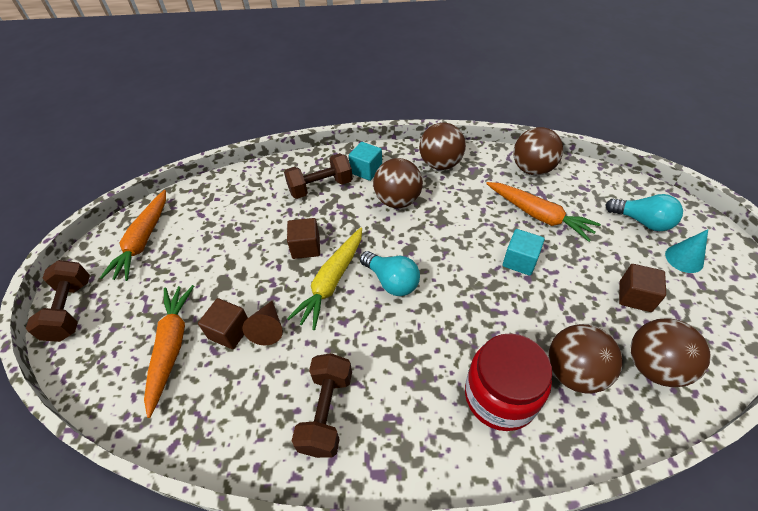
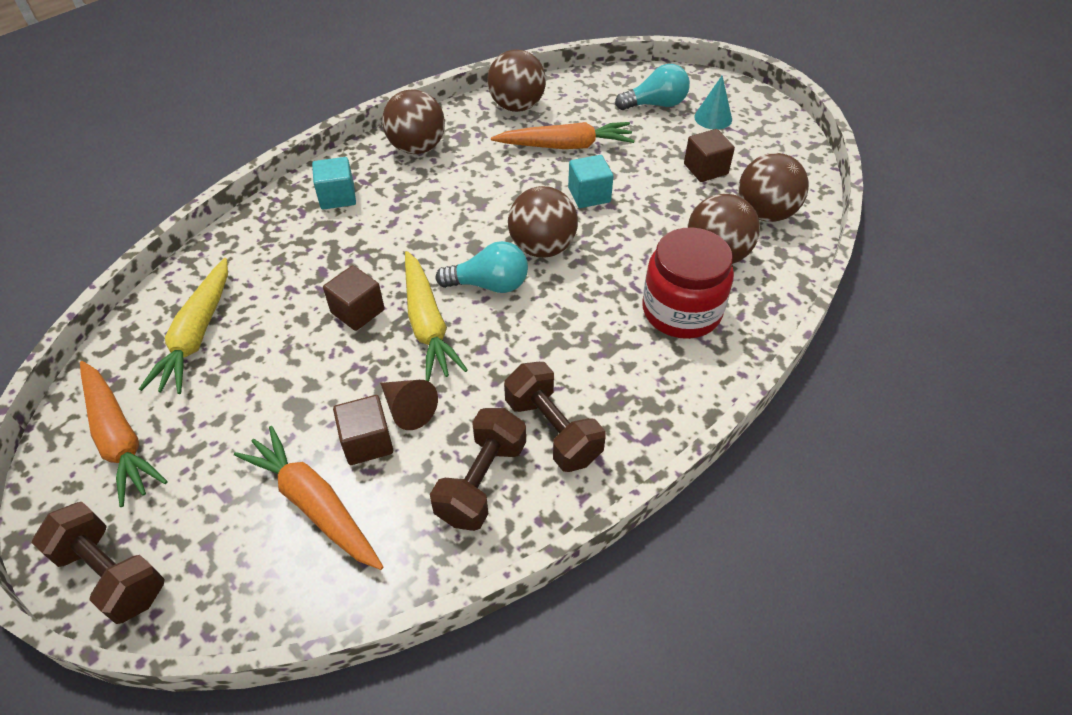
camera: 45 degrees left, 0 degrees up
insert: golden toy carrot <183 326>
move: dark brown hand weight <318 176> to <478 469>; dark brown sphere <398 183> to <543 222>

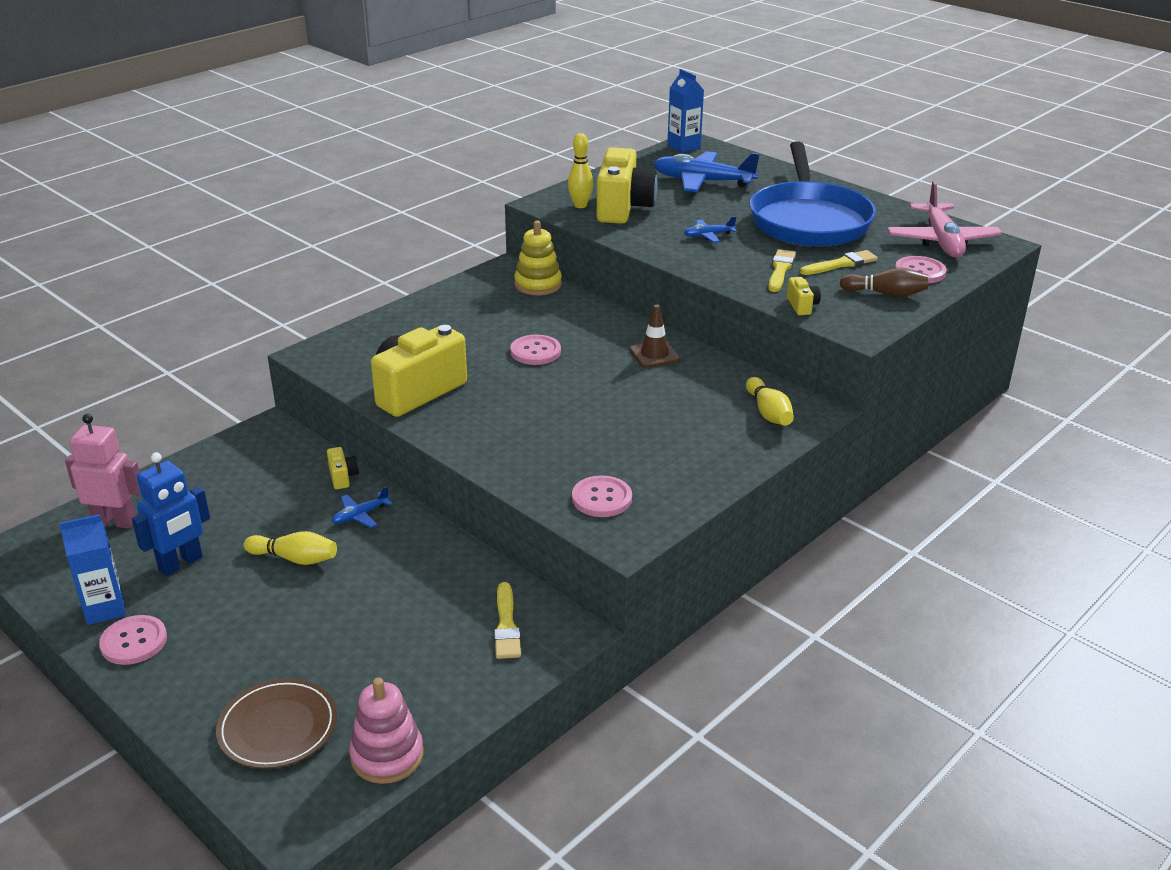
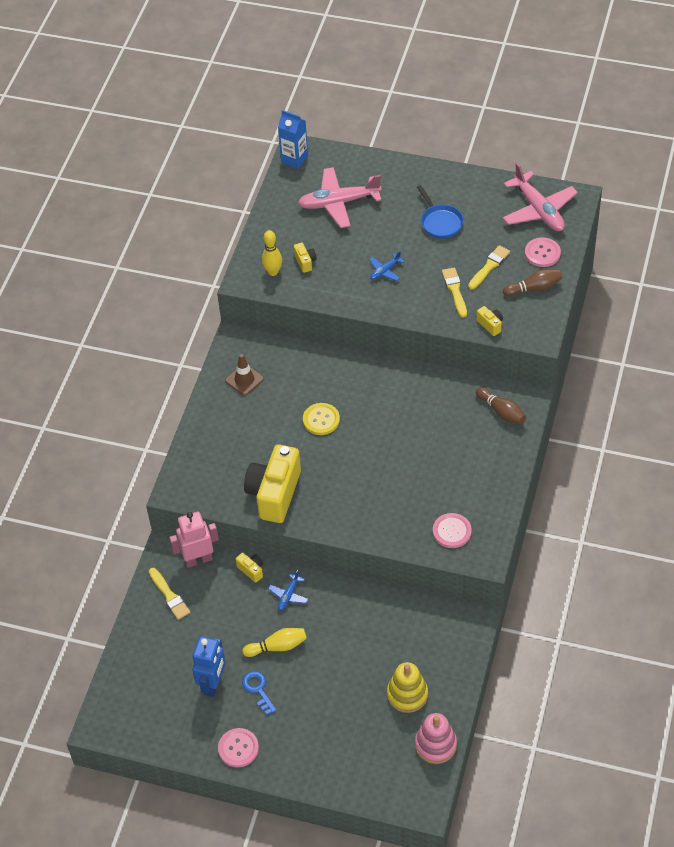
camera: 25 degrees left, 20 degrees up
delete: cobalt milk carton <92 569>; dark brown plate <276 724>
insert: cobalt key <259 693>
move: pink toy robot <103 471> to <194 540>; golden paint brush <507 620> to <169 594>; golden stacking rings <538 258> to <407 687>; dark brown traffic cone <655 336> to <244 375>
recolor: pink button <535 349> to golden button <321 419>; cobalt toy plane <706 171> to pink toy plane <340 197>; golden bowling pin <770 401> to dark brown bowling pin <501 405>
resize: golden photo camera <627 185> = <305 257> x0.42; cobalt frying pan <813 194> = <440 211> x0.45

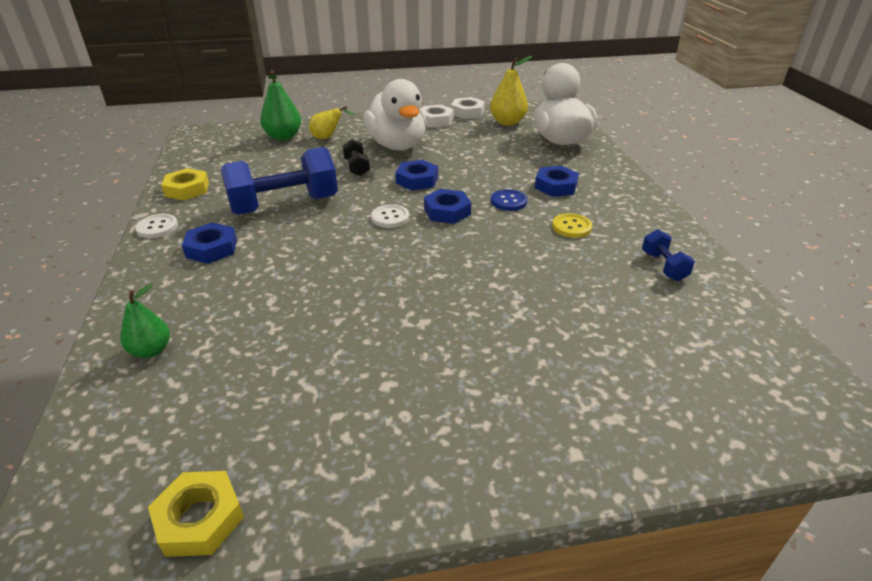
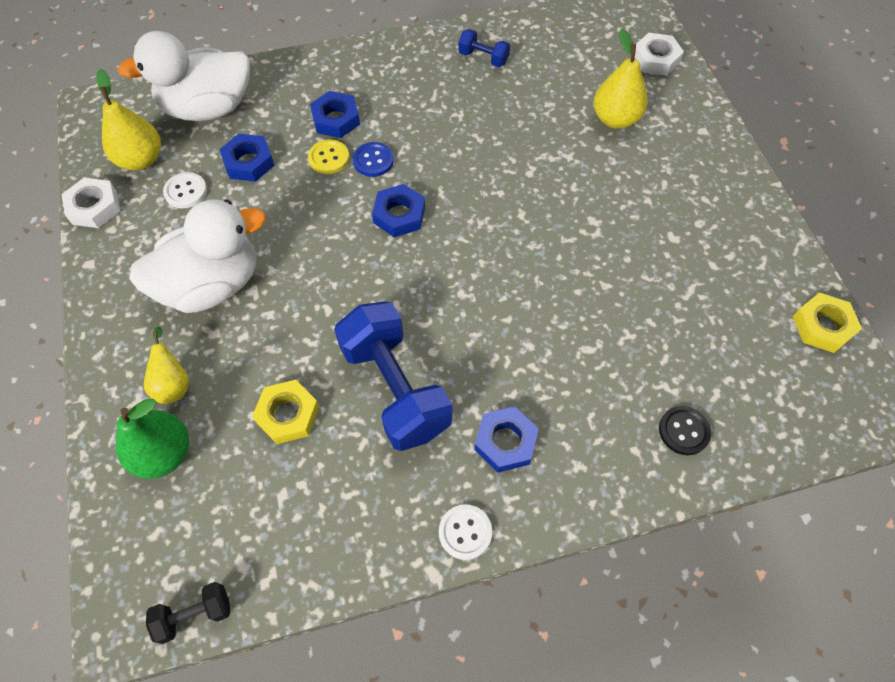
camera: 95 degrees left, 25 degrees up
insert: golden pear fruit <621 78>
move: golden hexagon nut <185 184> to <285 412>; ebony hand weight <356 157> to <188 613>; snow-white button <390 216> to <185 190>; cobalt hexagon nut <416 175> to <246 158>; snow-white hexagon nut <438 116> to <659 54>; golden button <572 225> to <328 157>
replace: emerald pear fruit <145 321> to ebony button <685 430>
rotate: cobalt hand weight <668 255> = <484 48> 45 degrees clockwise

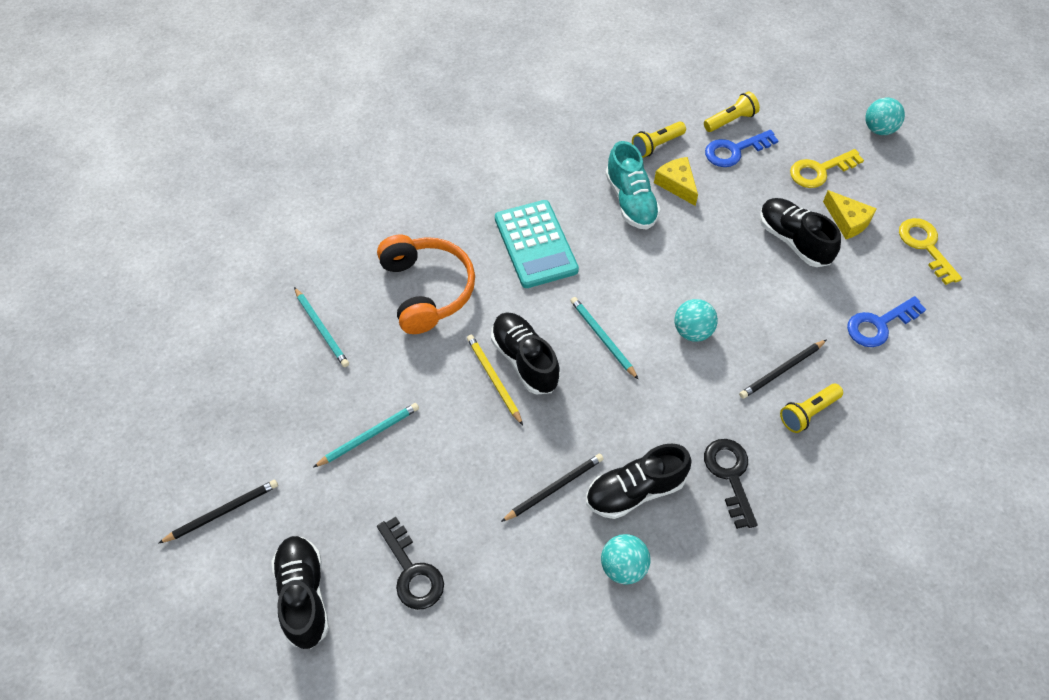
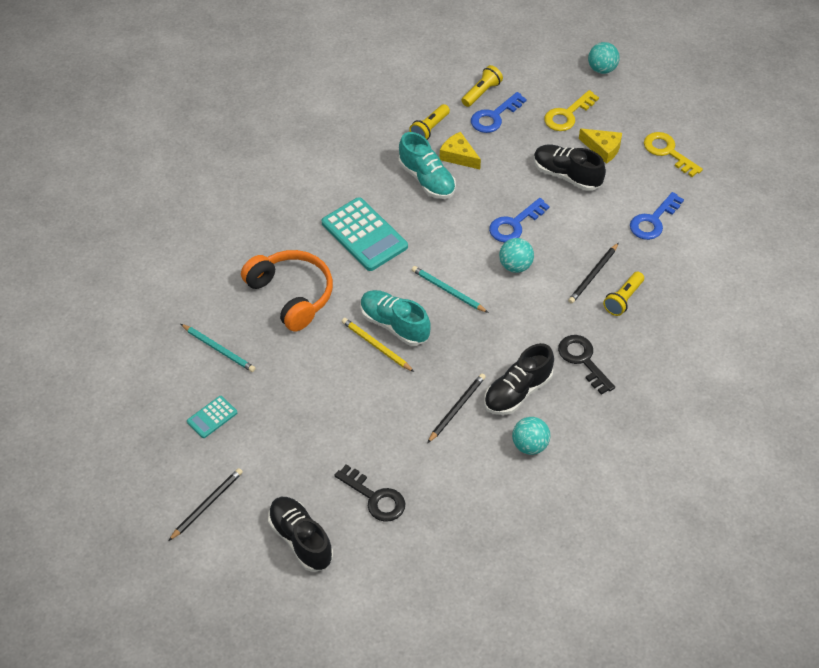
camera: 20 degrees left, 5 degrees down
delete: aqua wooden pencil <366 435>
insert: aqua pocket calculator <212 417>; cobalt key <519 220>
recolor: ebony sneaker <525 353> to aqua sneaker <395 318>

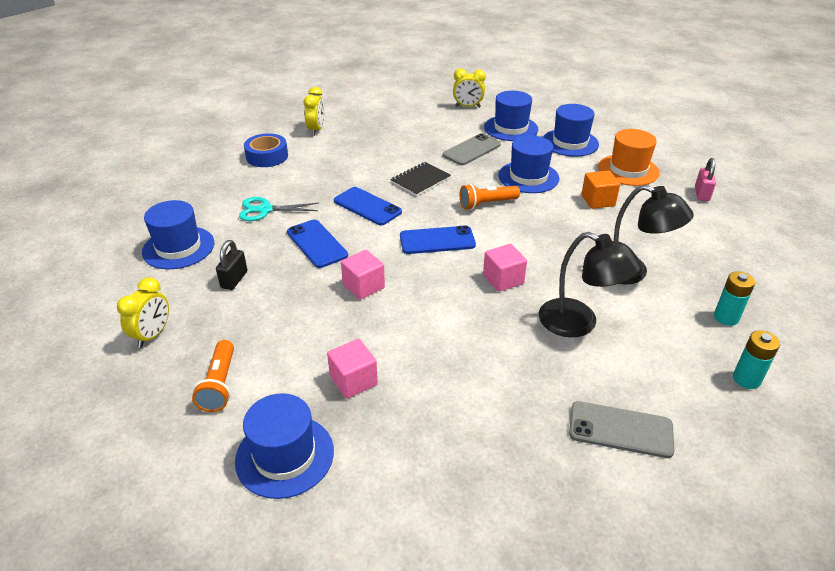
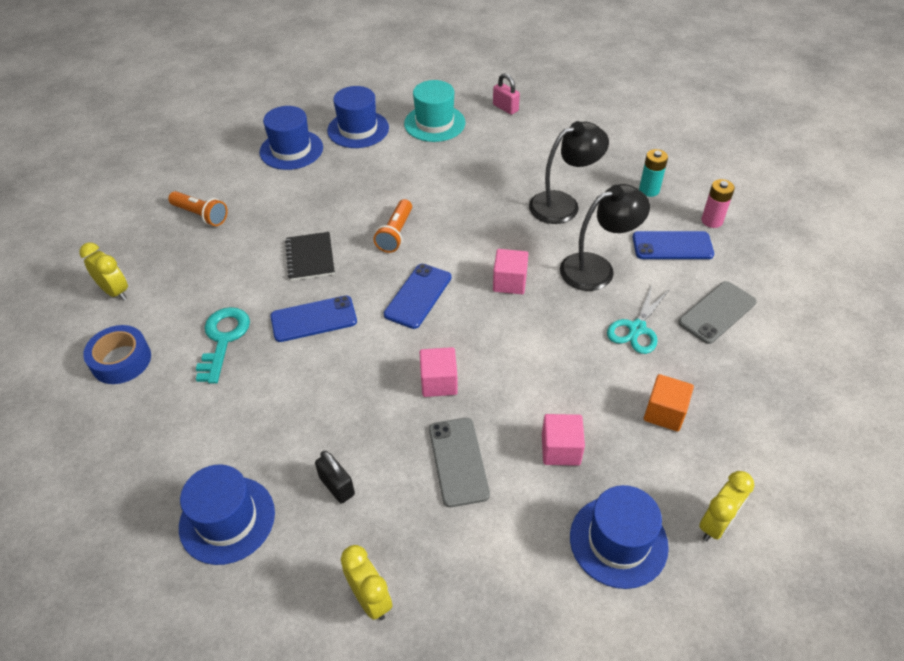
camera: 55 degrees left, 10 degrees up
delete: cobalt tall hat <528 164>
insert: aqua key <223 345>
move: orange flashlight <213 376> to <198 208>; aqua pair of scissors <279 209> to <638 319>; cobalt smartphone <317 244> to <673 245>; ash-grey smartphone <471 149> to <459 462>; golden alarm clock <469 88> to <726 506>; orange solid cube <600 190> to <669 403>
recolor: orange tall hat <628 157> to aqua tall hat <434 111>; aqua AA battery <756 359> to pink AA battery <718 203>

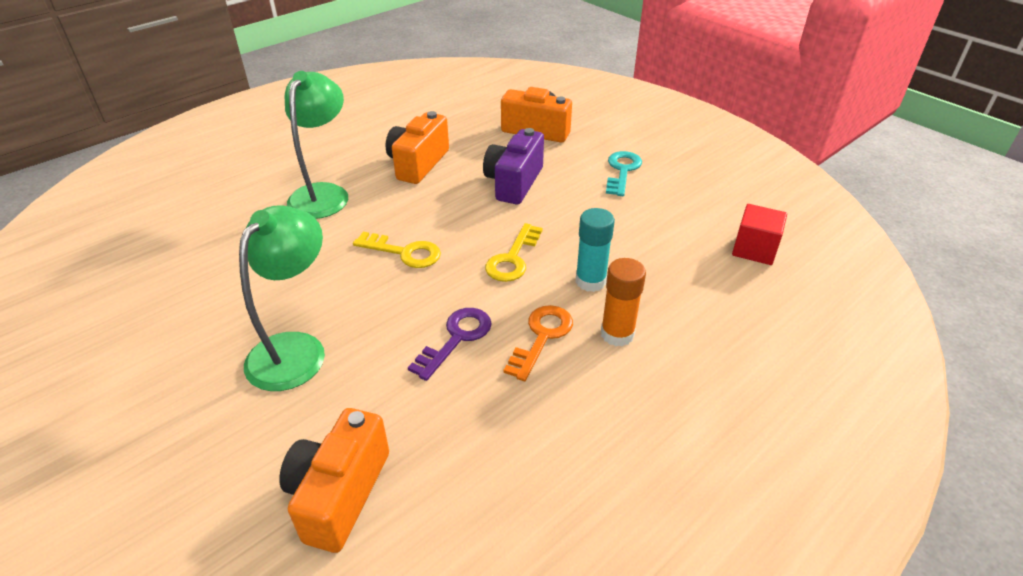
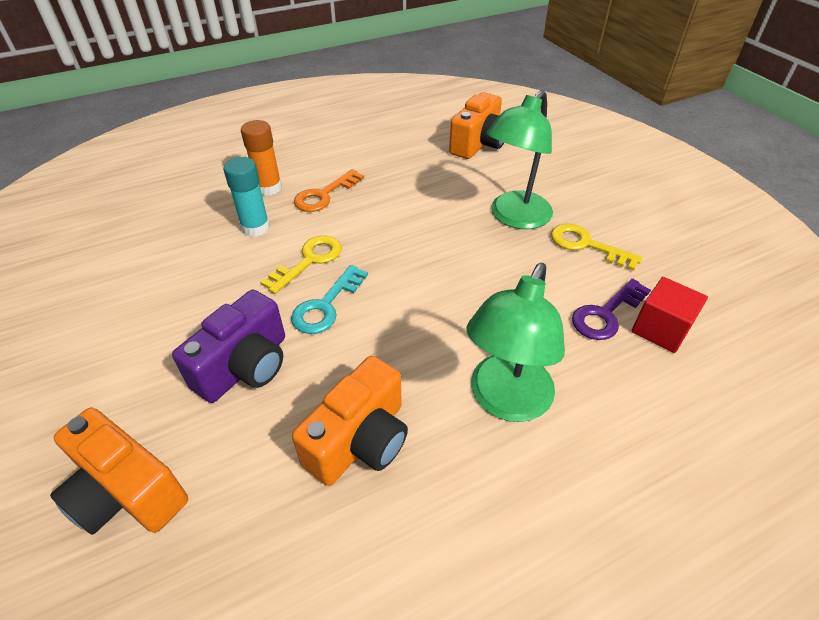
camera: 165 degrees left, 5 degrees up
move: golden key <397 250> to <596 247>; violet key <450 344> to <611 309>; aqua key <624 173> to <329 299>; scarlet solid cube <759 234> to <670 315>

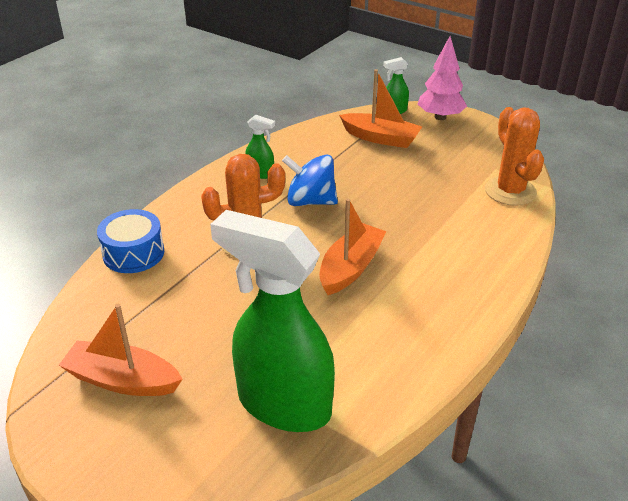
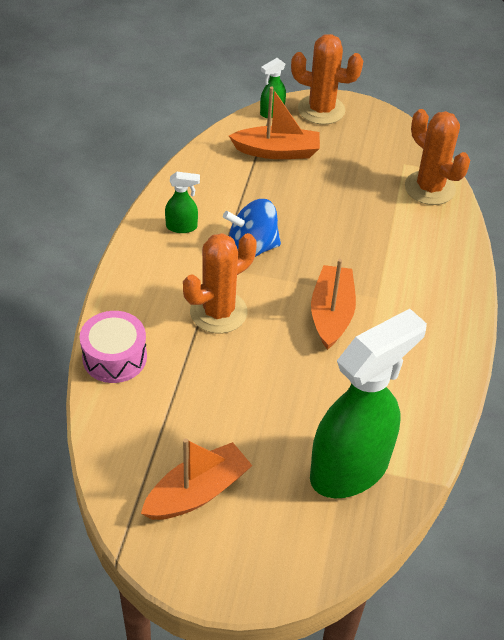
camera: 25 degrees left, 10 degrees up
replace: pink fir tree <442 78> to orange prickly plant <327 79>
recolor: cobalt snare drum <130 241> to pink snare drum <113 347>
rotate: orange toy boat <121 350> = <196 479> 150 degrees clockwise; emerald spray bottle <272 321> = <368 403> 135 degrees clockwise

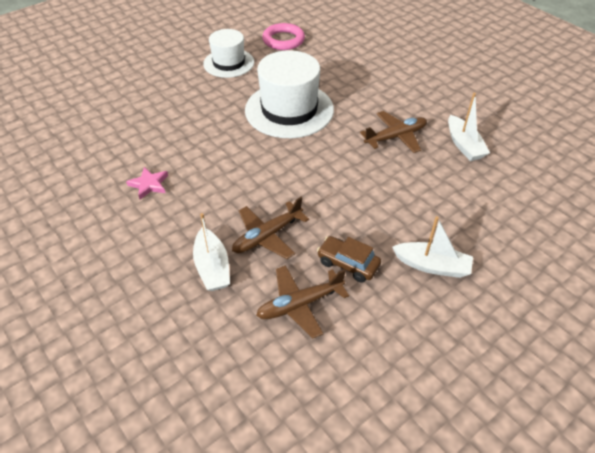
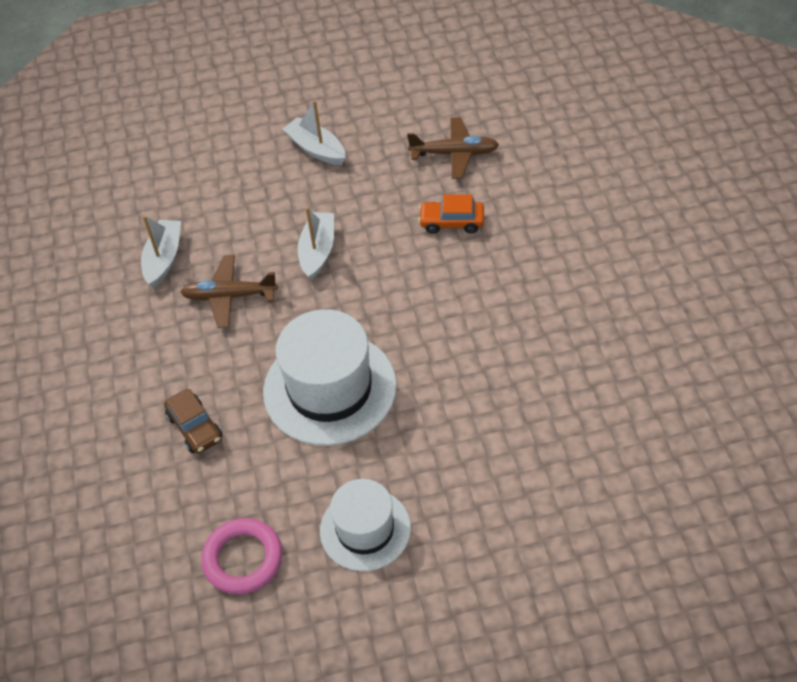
camera: 150 degrees left, 5 degrees up
delete: pink star shape <147 183>
move: snow-white toy boat <211 252> to <315 243>; dark brown car <349 259> to <193 421>
replace: dark brown toy plane <270 228> to orange car <451 214>

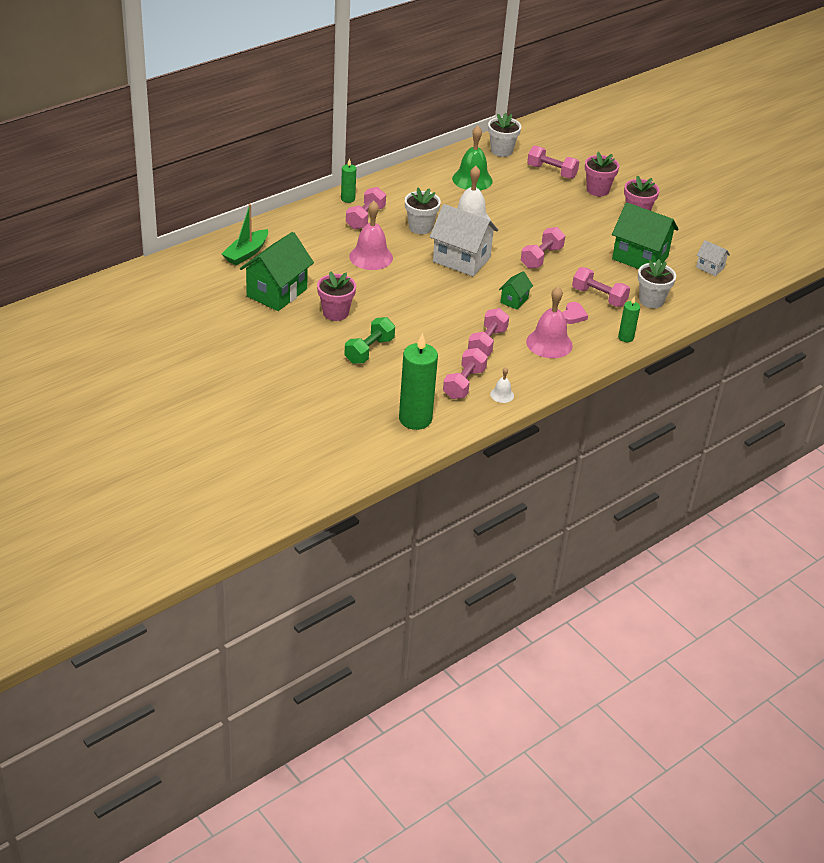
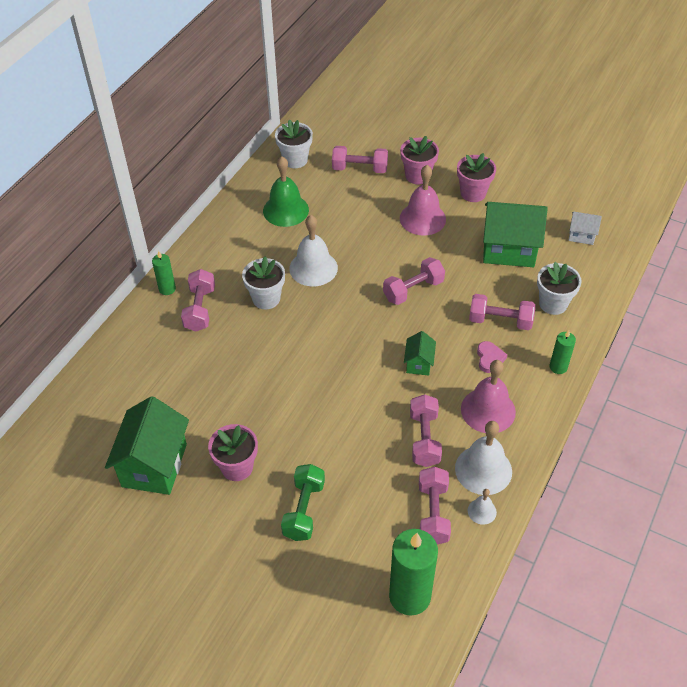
camera: 20 degrees left, 10 degrees up
delete: emerald toy boat <245 234>; snow-white toy house <464 240>
insert: snow-white hand bell <483 458>
move: pink hand bell <371 235> to <423 200>
rotate: pink hand weight <543 248> = <414 281> 45 degrees clockwise

